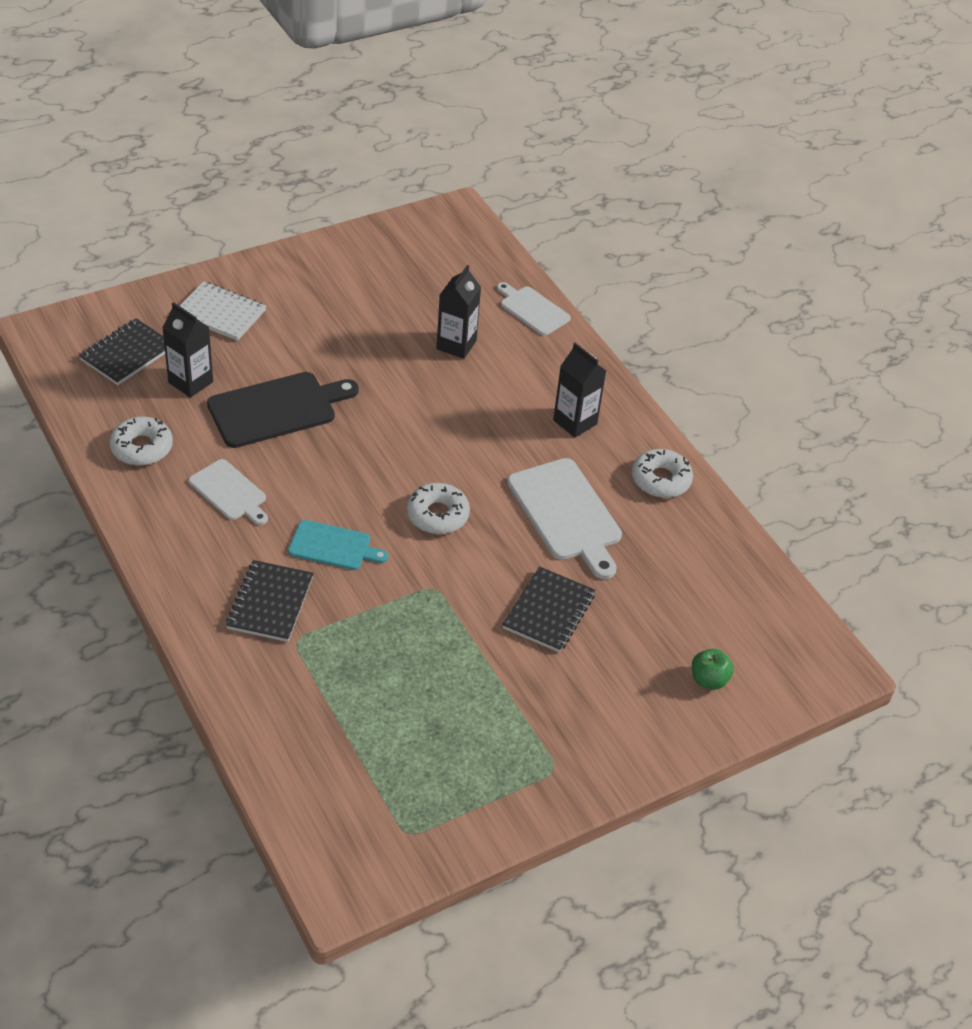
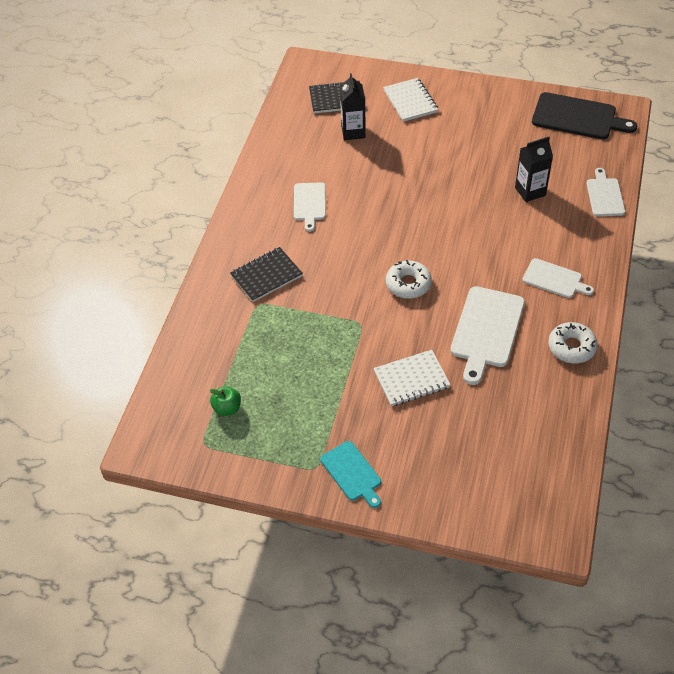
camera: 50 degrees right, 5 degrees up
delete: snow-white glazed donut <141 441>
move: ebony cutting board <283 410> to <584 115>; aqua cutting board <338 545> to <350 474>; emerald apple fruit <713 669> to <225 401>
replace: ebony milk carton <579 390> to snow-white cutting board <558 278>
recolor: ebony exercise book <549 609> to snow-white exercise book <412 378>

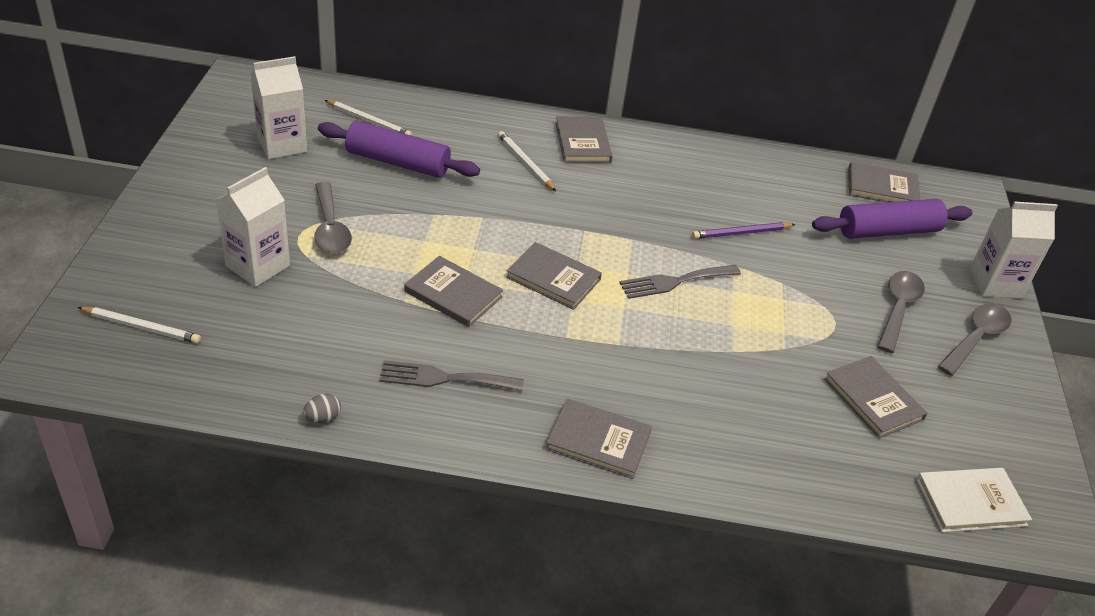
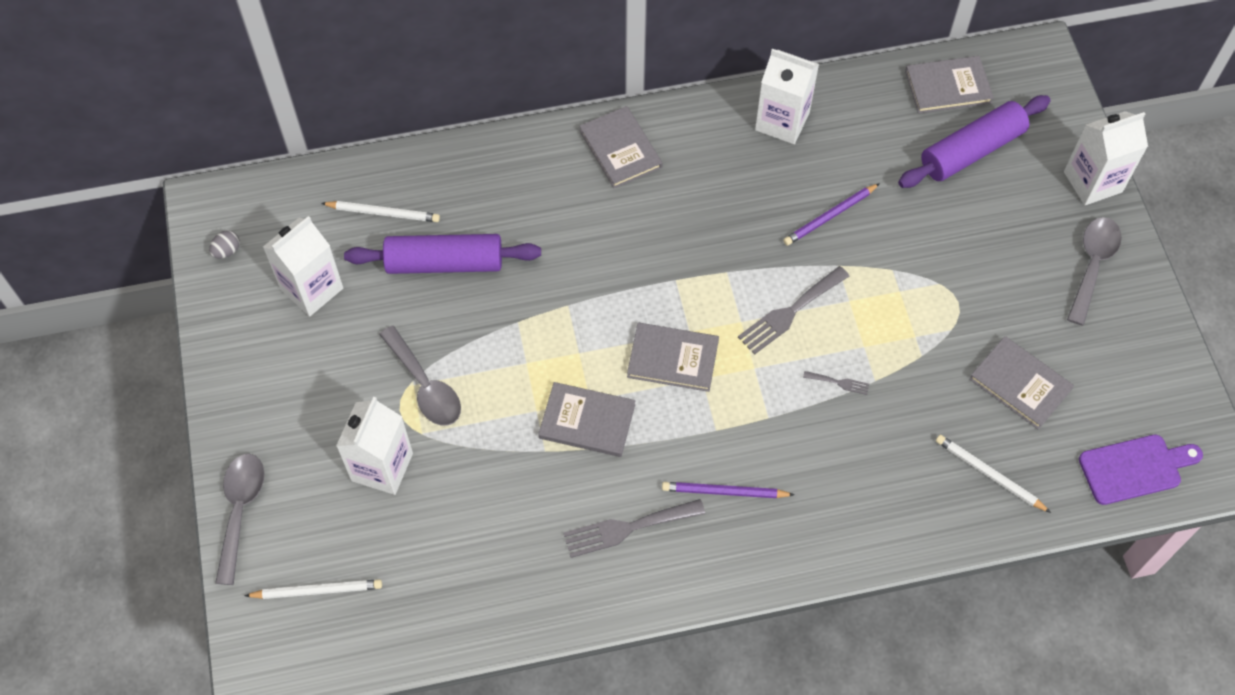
camera: 15 degrees left, 20 degrees up
delete: ash-grey hardback <599 438>
insert: violet wooden pencil <728 490>; snow-white milk carton <787 96>; ash-grey table fork <836 383>
move: ash-grey toy egg <322 408> to <224 245>; snow-white wooden pencil <527 161> to <993 474>; ash-grey spoon <901 312> to <239 519>
replace: snow-white hardback <974 500> to violet cutting board <1141 470>

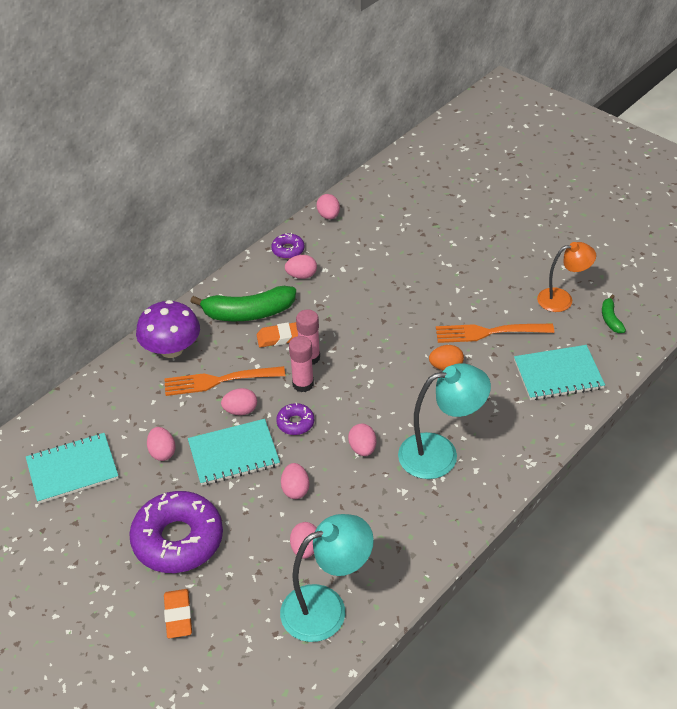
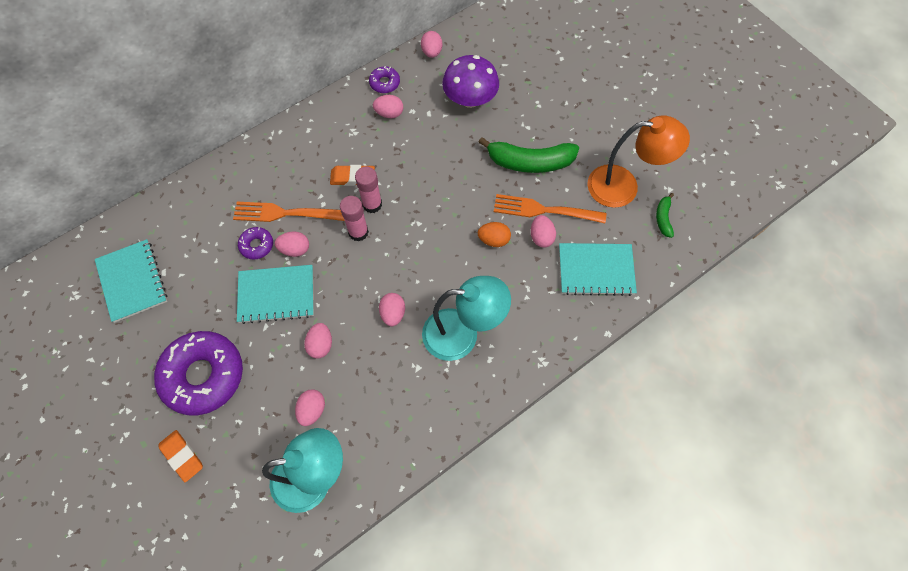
camera: 10 degrees right, 20 degrees up
move: violet fungus <168 329> to <470 81>; pink toy egg <161 444> to <543 231>; emerald banana <243 303> to <528 155>; violet glazed donut <295 419> to <255 243>
rotate: aqua exercise book <72 468> = <131 281> 75 degrees clockwise; orange eraser <178 613> = <181 456> 45 degrees counterclockwise
resize: orange reading lamp <566 277> = <638 161> x1.50

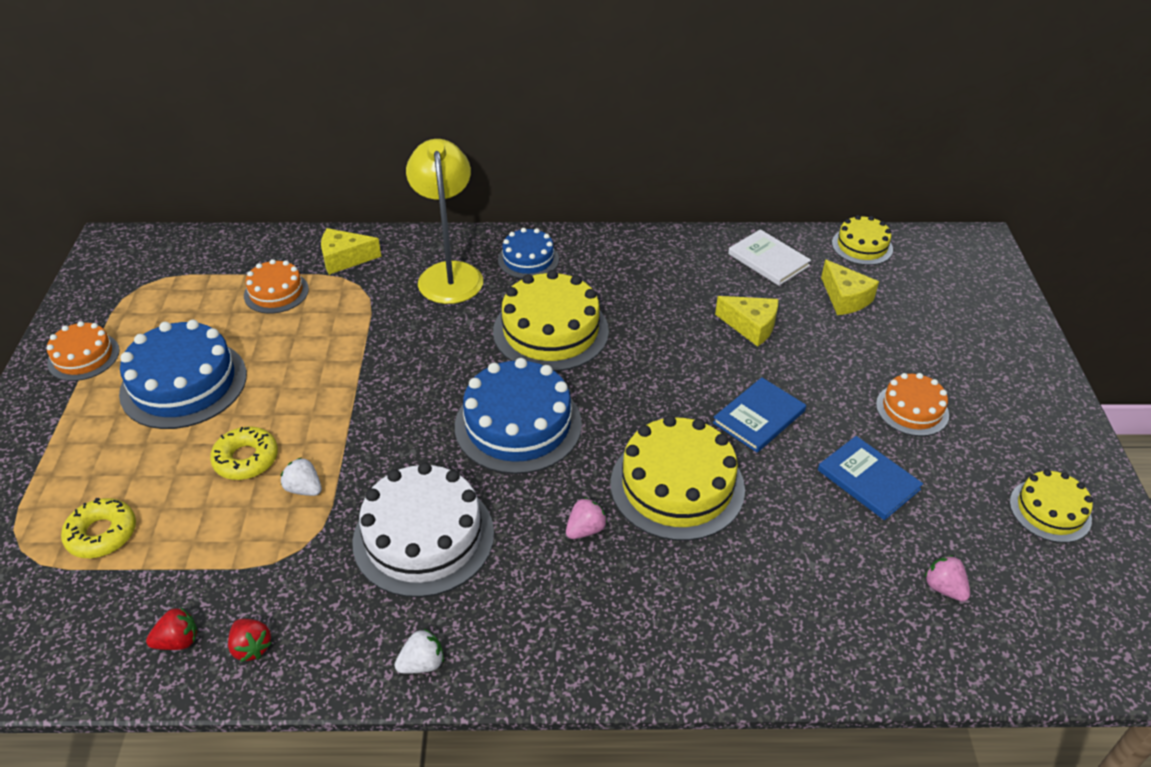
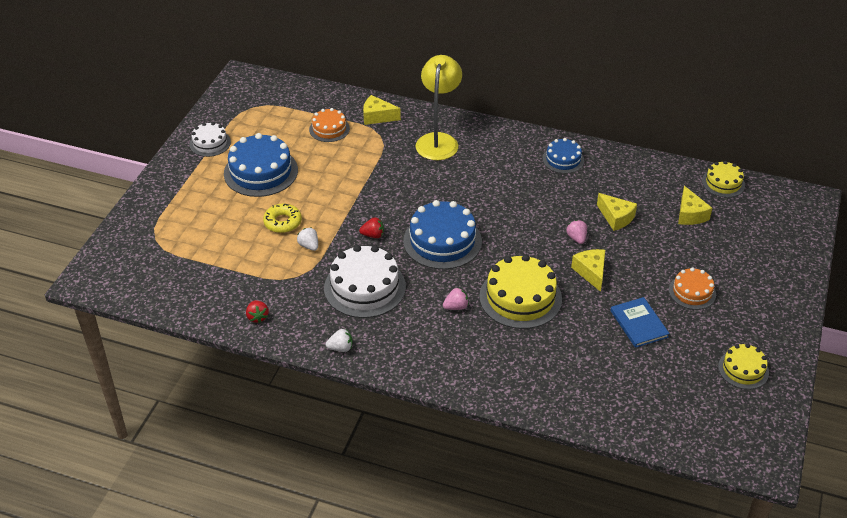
camera: 20 degrees right, 0 degrees up
delete: golden glazed donut <98 528>; golden cake <551 321>; snow-white hardback <769 257>
move: scarlet toy strawberry <172 628> to <371 227>; cobalt cake <528 253> to <563 156>; pink toy strawberry <947 578> to <576 232>
replace: cobalt hardback <759 415> to golden cheese <588 270>
recolor: orange cake <83 351> to snow-white cake <210 139>

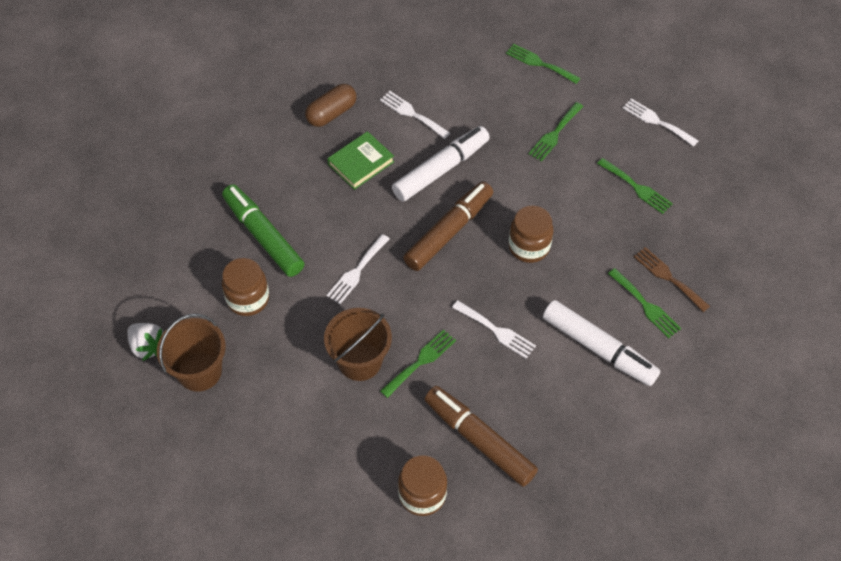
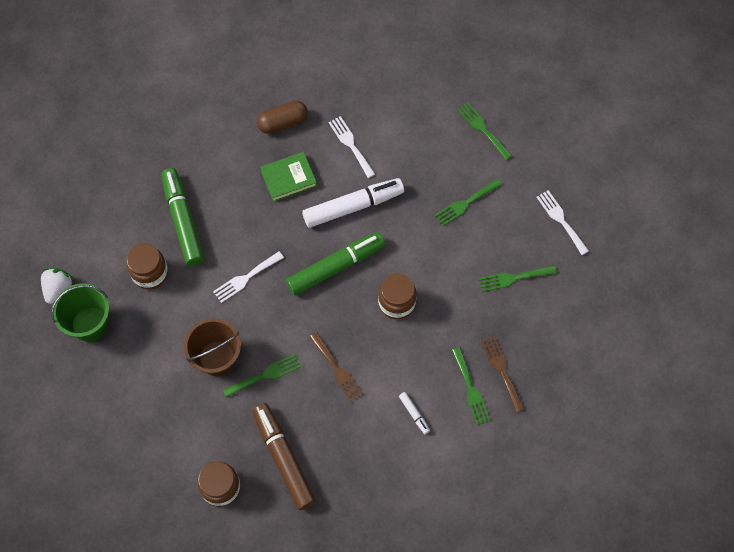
camera: 20 degrees right, 10 degrees up
recolor: dark brown sand bucket <191 353> to emerald sand bucket <80 312>; dark brown felt pen <448 226> to emerald felt pen <335 263>; snow-white table fork <494 329> to dark brown table fork <337 367>
rotate: snow-white toy strawberry <146 342> = <57 286> 135 degrees counterclockwise; emerald table fork <635 186> = <517 279> 105 degrees clockwise
resize: snow-white felt pen <601 343> = <414 413> x0.42

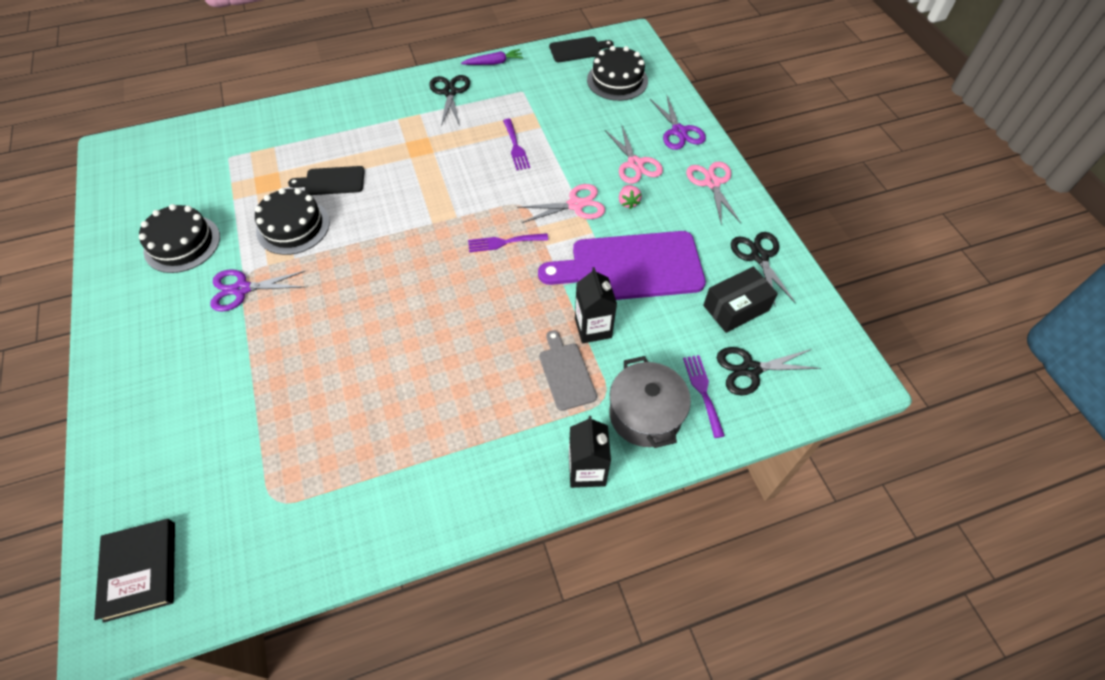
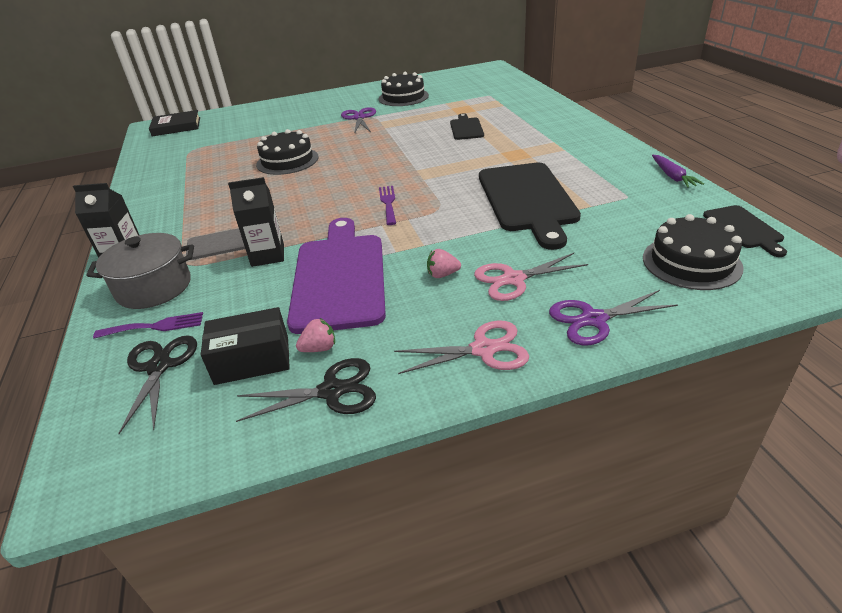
camera: 95 degrees right, 20 degrees down
delete: ebony pair of scissors <449 100>; pink pair of scissors <561 203>
insert: pink toy strawberry <315 335>
move: ebony cake <292 221> to <287 152>
replace: violet table fork <516 144> to ebony cutting board <530 206>
rotate: ebony package <740 299> = <245 346> 75 degrees counterclockwise

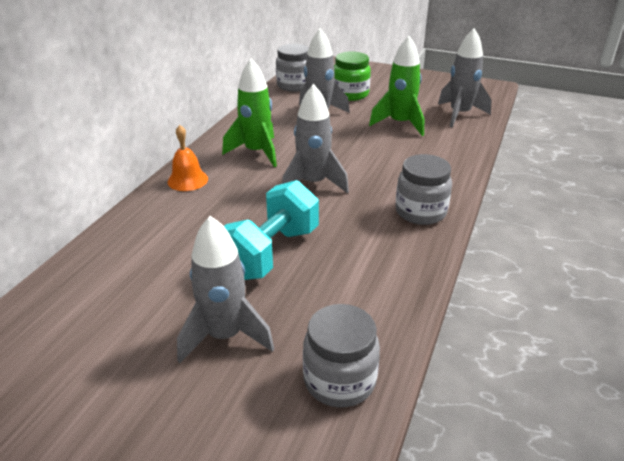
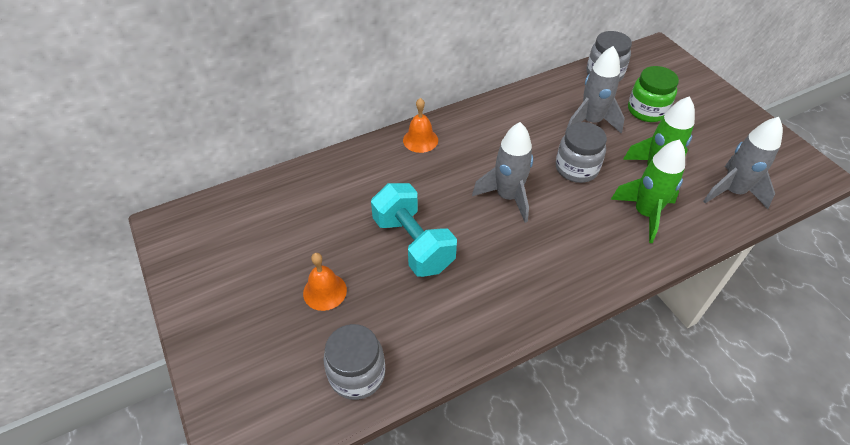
camera: 40 degrees right, 15 degrees up
move: emerald toy rocket <249 113> to <648 191>; ash-grey preserve jar <424 189> to <581 152>
replace: ash-grey toy rocket <225 289> to orange hand bell <325 282>
rotate: aqua hand weight <271 230> = <414 230> 75 degrees clockwise

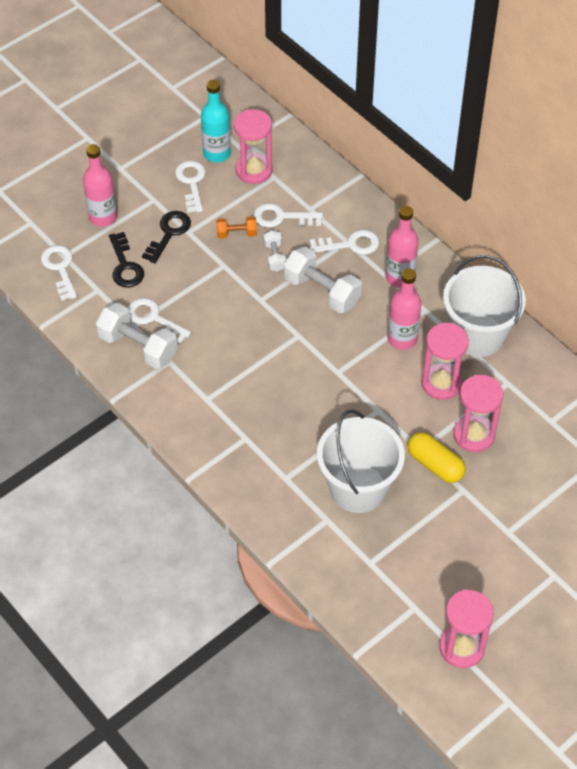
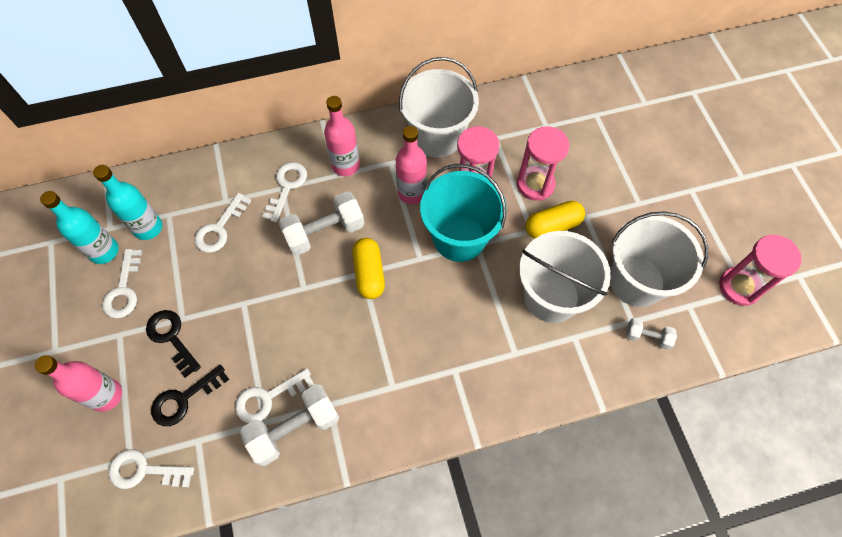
camera: 65 degrees left, 10 degrees up
delete: orange hand weight <236 227>
insert: golden pill shape <368 268>; aqua sand bucket <463 213>; snow-white sand bucket <659 259>
move: snow-white hand weight <274 251> to <651 334>
replace: pink sand timer <253 146> to aqua flask <127 202>
rotate: ebony key <126 259> = <190 395> 135 degrees clockwise; snow-white key <190 186> = <122 283> 105 degrees counterclockwise

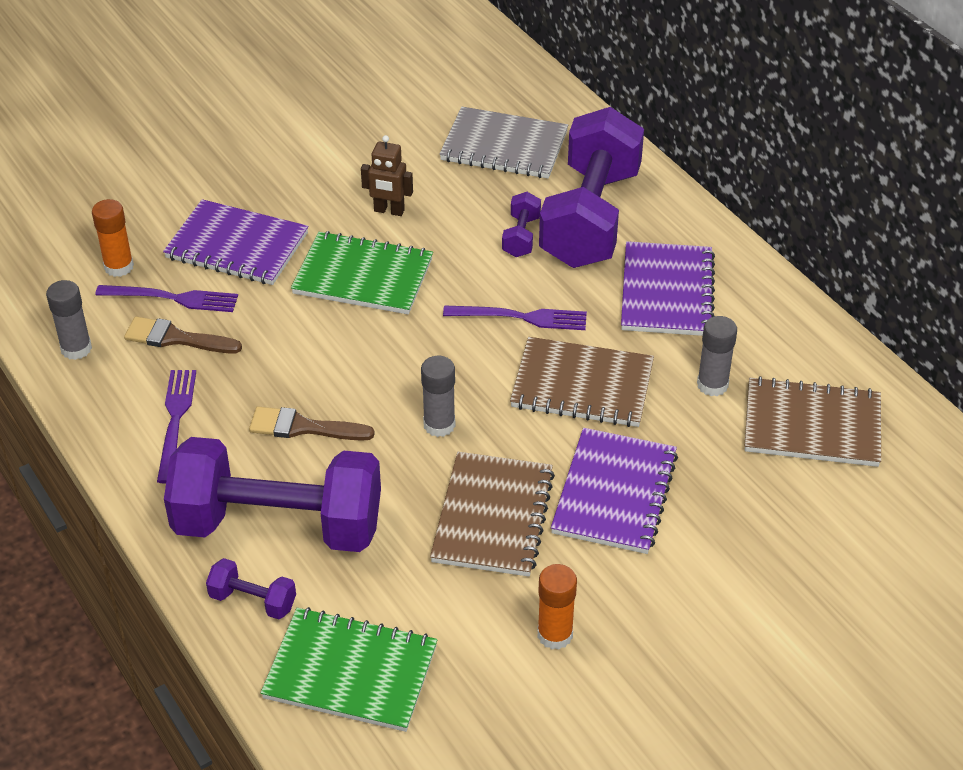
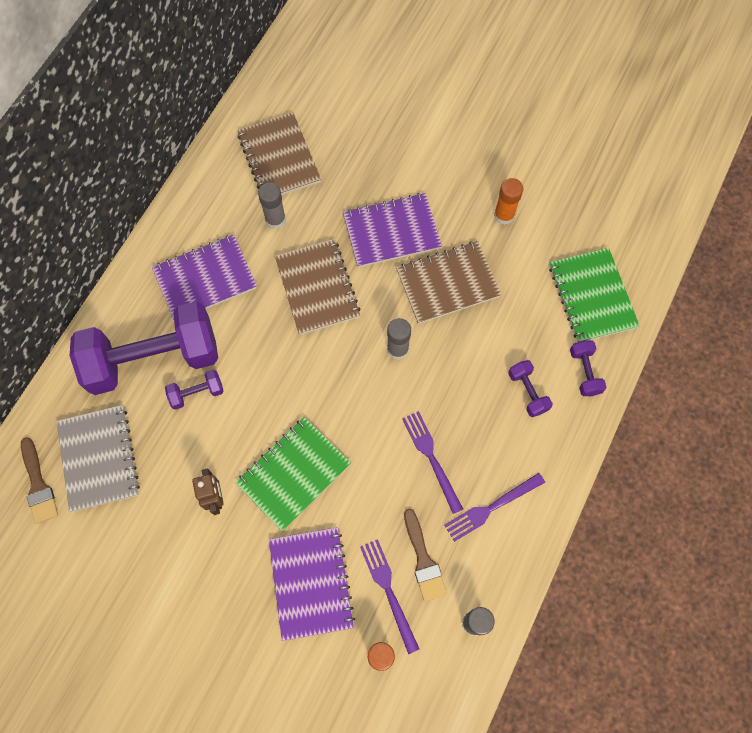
camera: 120 degrees left, 25 degrees up
move: dark brown paint brush <312 423> to <39 480>; violet table fork <515 317> to <432 462>
rotate: emerald exercise book <362 272> = <293 474> 60 degrees clockwise
resize: violet hand weight <272 494> = <530 388> x0.40

